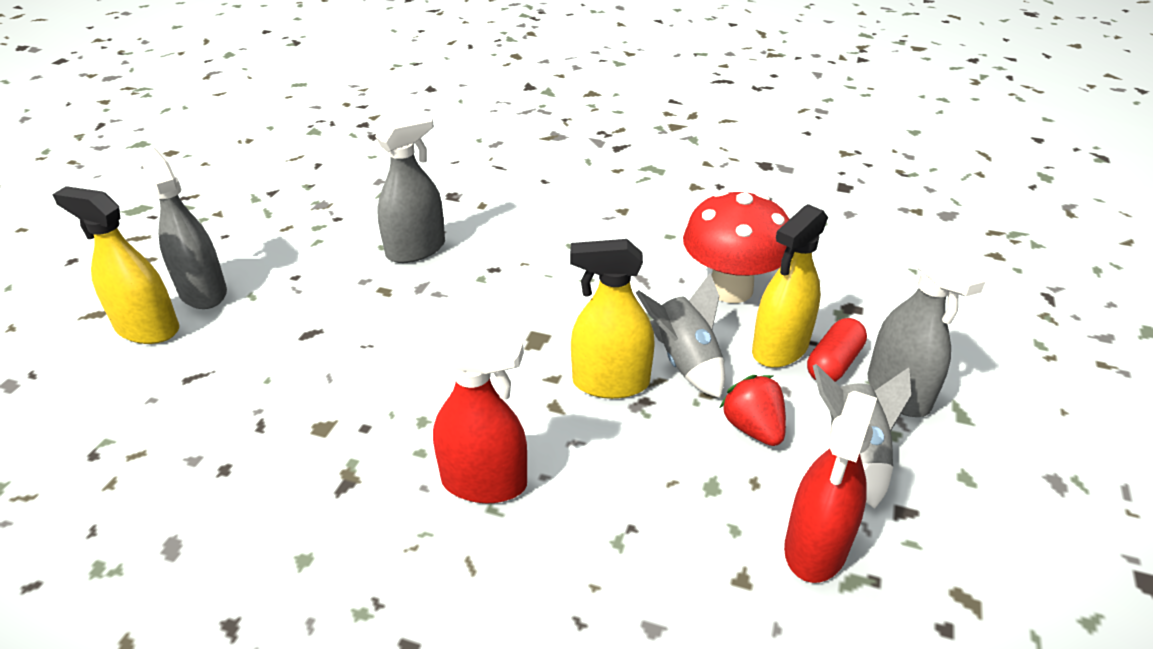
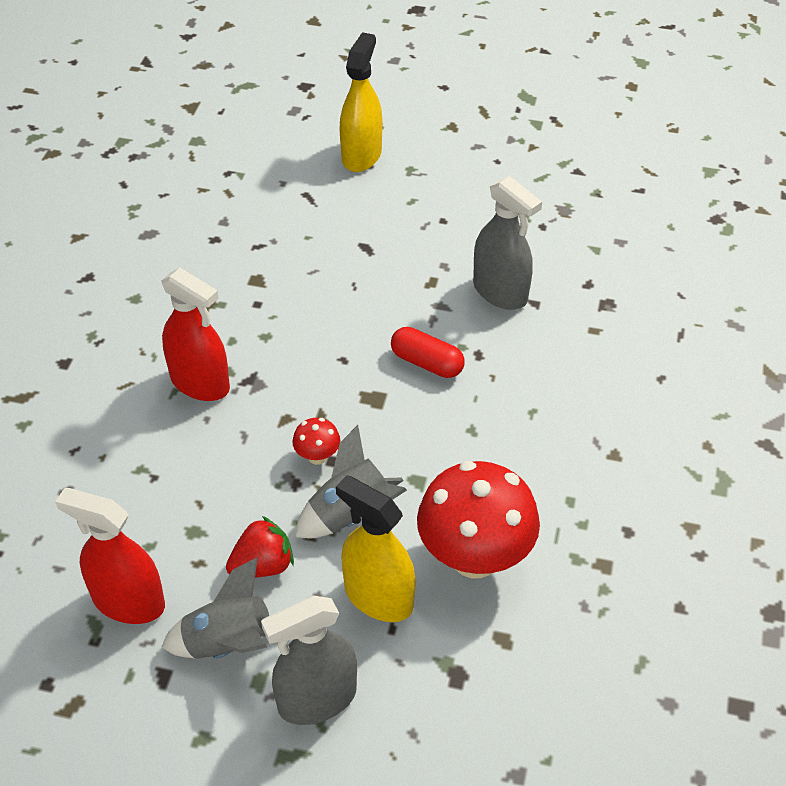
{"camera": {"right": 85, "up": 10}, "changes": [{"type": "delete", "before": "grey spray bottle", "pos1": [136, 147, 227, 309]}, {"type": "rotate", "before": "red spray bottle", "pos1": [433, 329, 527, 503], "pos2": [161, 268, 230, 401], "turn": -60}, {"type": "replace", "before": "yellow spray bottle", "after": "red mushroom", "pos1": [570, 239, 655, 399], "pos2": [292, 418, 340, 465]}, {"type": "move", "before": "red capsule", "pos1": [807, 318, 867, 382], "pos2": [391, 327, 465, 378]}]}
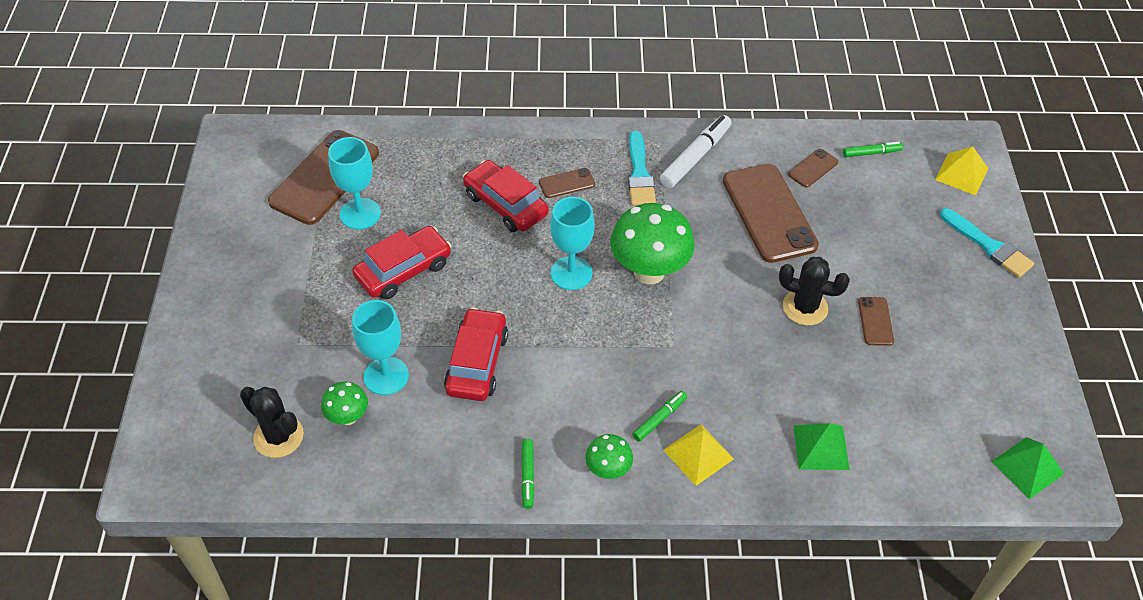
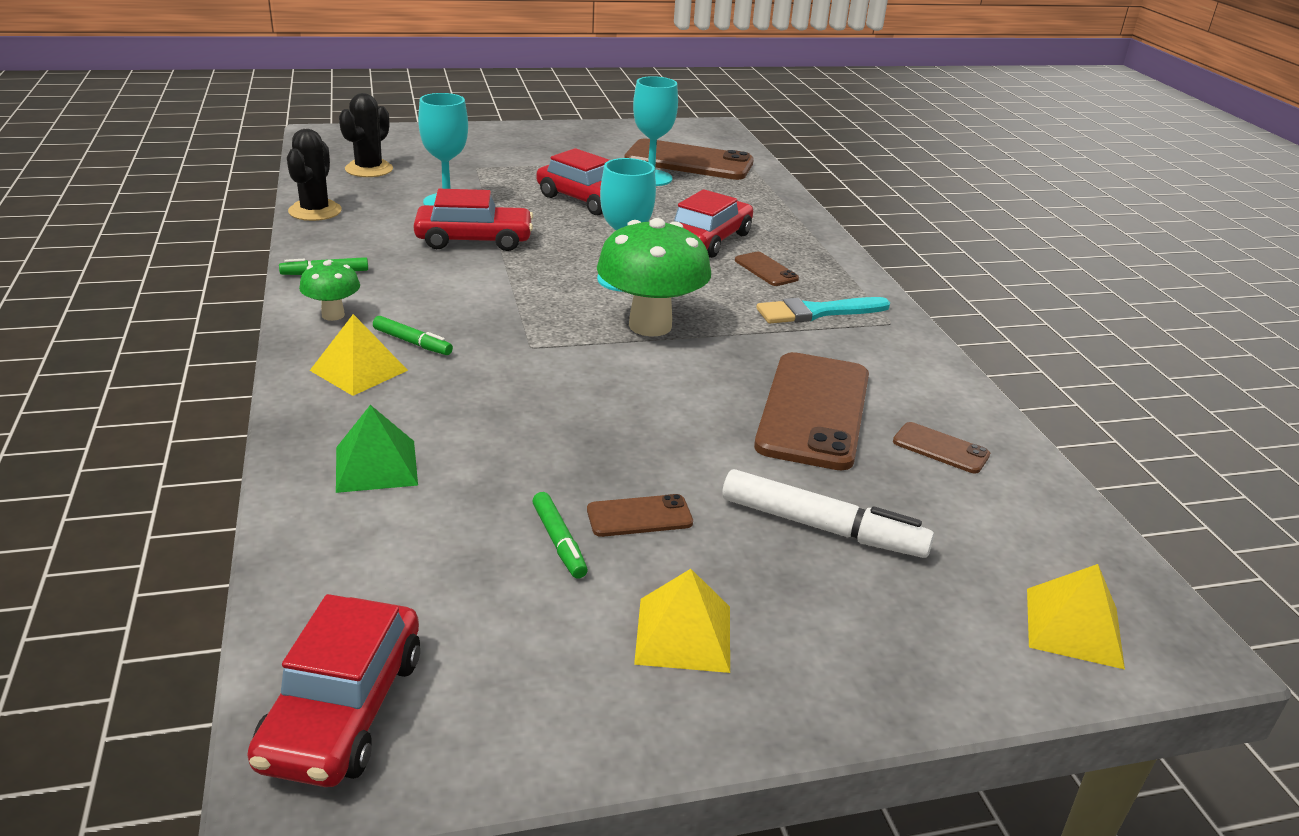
{"camera": {"right": 75, "up": -20}, "changes": [{"type": "delete", "before": "green mushroom", "pos1": [321, 382, 368, 425]}, {"type": "move", "before": "white marker", "pos1": [660, 115, 732, 188], "pos2": [722, 469, 934, 558]}, {"type": "rotate", "before": "brown phone", "pos1": [723, 164, 819, 263], "pos2": [754, 352, 869, 470], "turn": -45}, {"type": "move", "before": "black cactus", "pos1": [779, 257, 850, 325], "pos2": [287, 129, 342, 221]}, {"type": "move", "before": "green marker", "pos1": [843, 142, 903, 157], "pos2": [532, 492, 588, 579]}, {"type": "delete", "before": "turquoise brush", "pos1": [940, 208, 1034, 278]}, {"type": "replace", "before": "green pyramid", "after": "red car", "pos1": [991, 437, 1064, 499], "pos2": [247, 594, 420, 787]}, {"type": "insert", "after": "yellow pyramid", "pos2": [634, 569, 730, 673]}]}
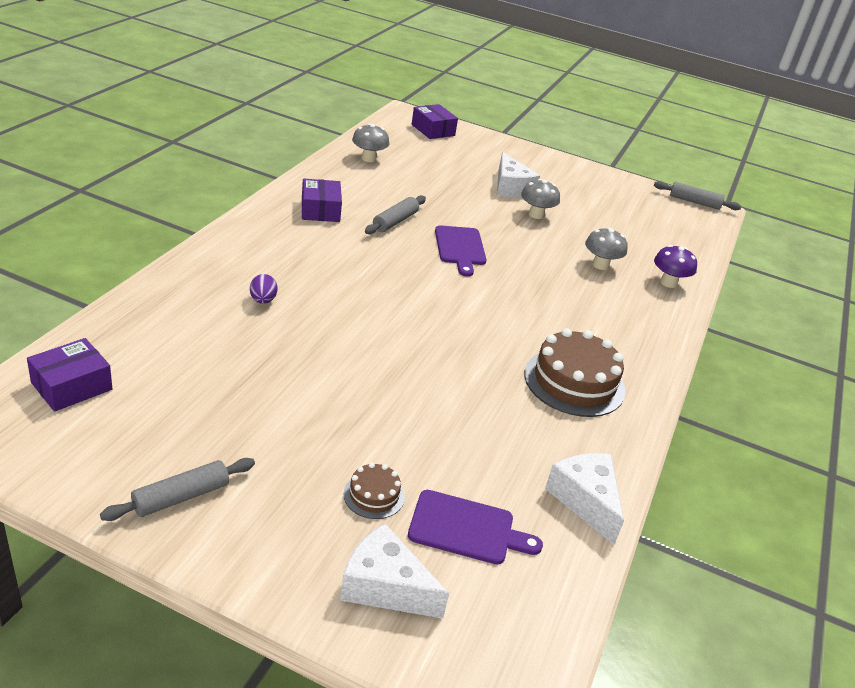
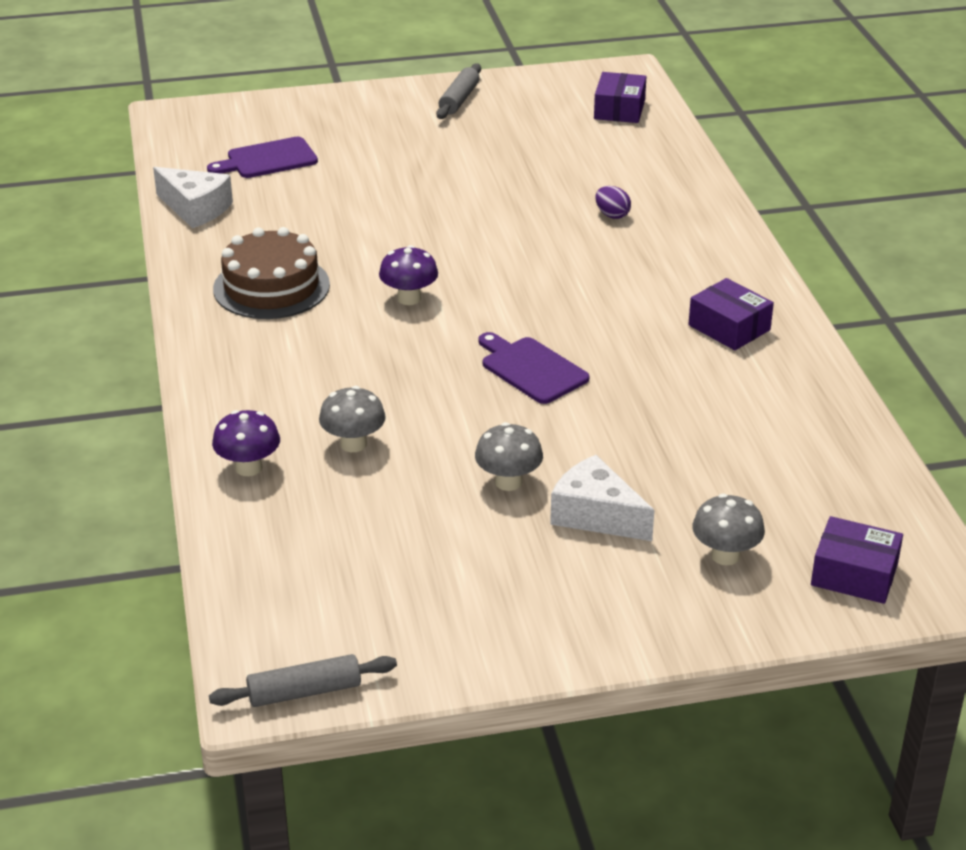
{"camera": {"right": 150, "up": 0}, "changes": [{"type": "delete", "before": "white cheese", "pos1": [340, 523, 449, 619]}, {"type": "delete", "before": "brown cake", "pos1": [343, 462, 405, 519]}, {"type": "move", "before": "grey mushroom", "pos1": [352, 124, 389, 162], "pos2": [692, 494, 765, 565]}, {"type": "delete", "before": "grey rolling pin", "pos1": [365, 195, 426, 234]}, {"type": "insert", "after": "purple mushroom", "pos2": [379, 245, 438, 305]}]}
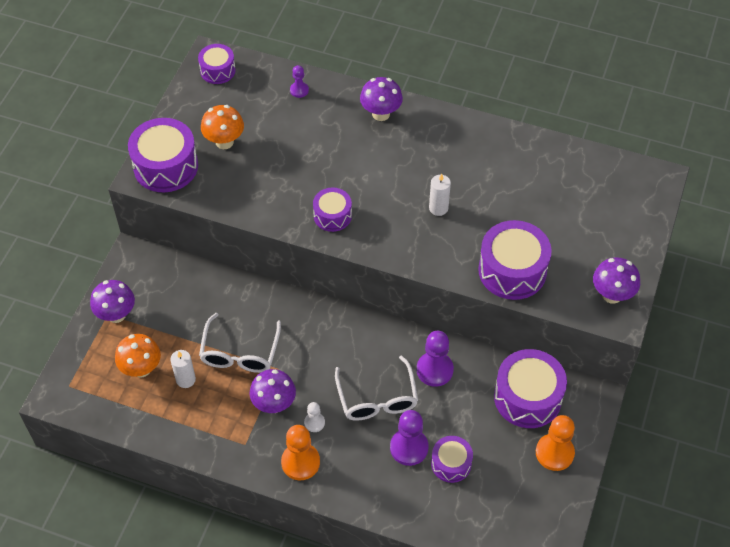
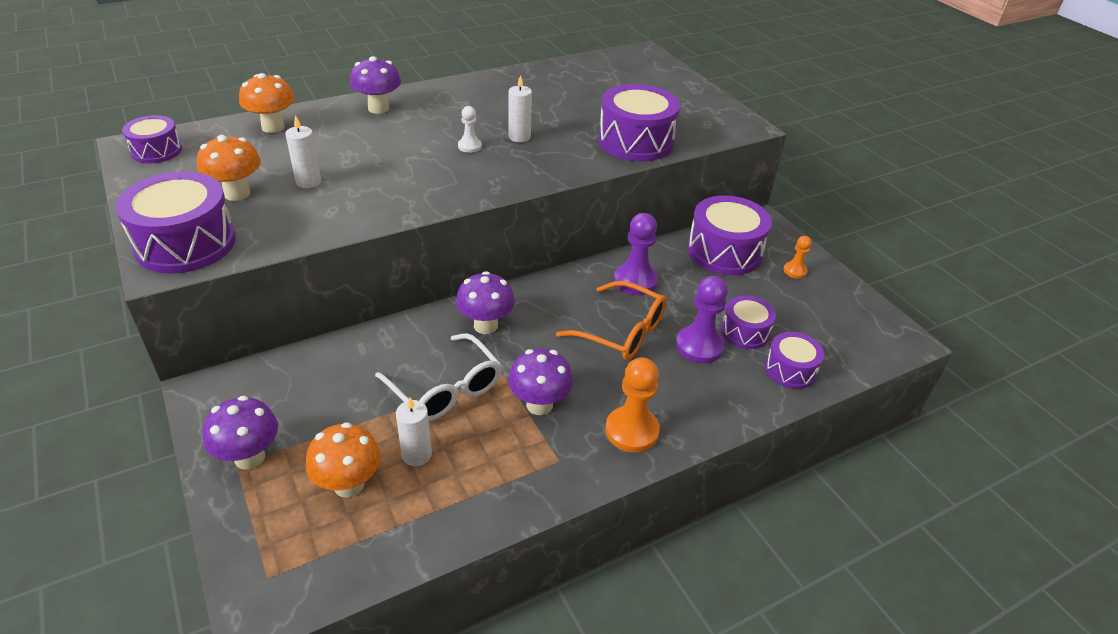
{"camera": {"right": -50, "up": -15}, "changes": [{"type": "replace", "before": "purple pawn", "after": "orange mushroom", "pos1": [290, 65, 309, 98], "pos2": [239, 73, 295, 133]}, {"type": "move", "before": "white pawn", "pos1": [304, 402, 325, 432], "pos2": [458, 106, 482, 153]}, {"type": "move", "before": "purple drum", "pos1": [313, 187, 352, 232], "pos2": [765, 332, 824, 389]}, {"type": "recolor", "before": "white glasses", "after": "orange glasses", "pos1": [335, 355, 418, 421], "pos2": [556, 281, 667, 360]}, {"type": "resize", "before": "orange pawn", "pos1": [536, 415, 575, 471], "pos2": [783, 236, 812, 279], "scale": 0.55}, {"type": "move", "before": "purple mushroom", "pos1": [593, 257, 640, 304], "pos2": [456, 271, 515, 334]}, {"type": "insert", "after": "white candle", "pos2": [285, 115, 321, 188]}]}
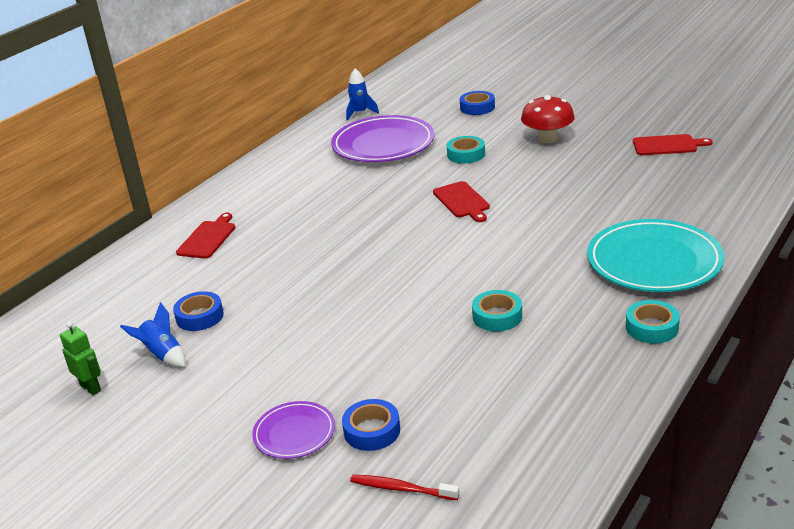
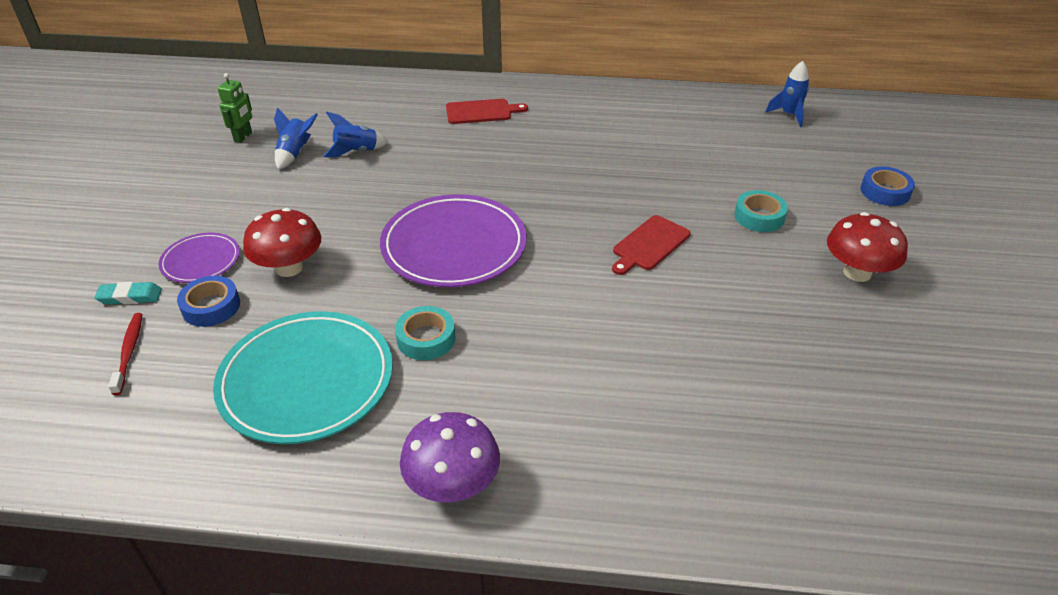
{"camera": {"right": 60, "up": 10}, "changes": [{"type": "replace", "before": "blue tape", "after": "blue rocket", "pos1": [173, 291, 224, 331], "pos2": [323, 112, 389, 157]}, {"type": "move", "before": "purple plate", "pos1": [331, 115, 434, 162], "pos2": [380, 194, 527, 288]}, {"type": "move", "before": "turquoise plate", "pos1": [587, 219, 724, 292], "pos2": [213, 311, 393, 444]}, {"type": "replace", "before": "turquoise tape", "after": "purple mushroom", "pos1": [626, 300, 680, 343], "pos2": [400, 412, 500, 502]}, {"type": "delete", "before": "red cutting board", "pos1": [633, 134, 713, 155]}, {"type": "insert", "after": "turquoise eraser", "pos2": [94, 282, 162, 305]}, {"type": "insert", "after": "red mushroom", "pos2": [243, 208, 321, 277]}]}
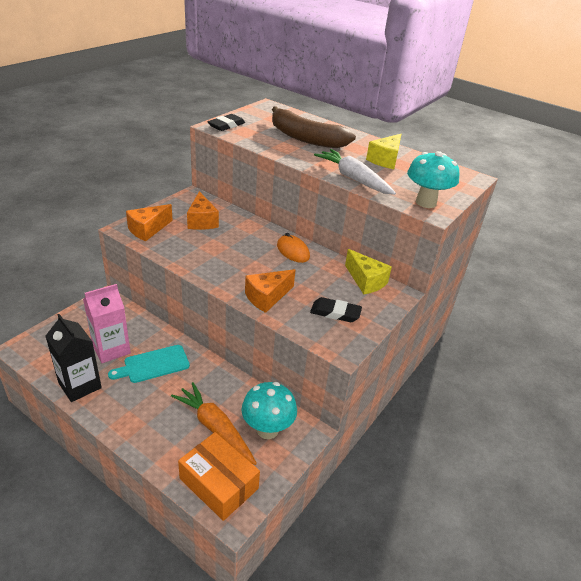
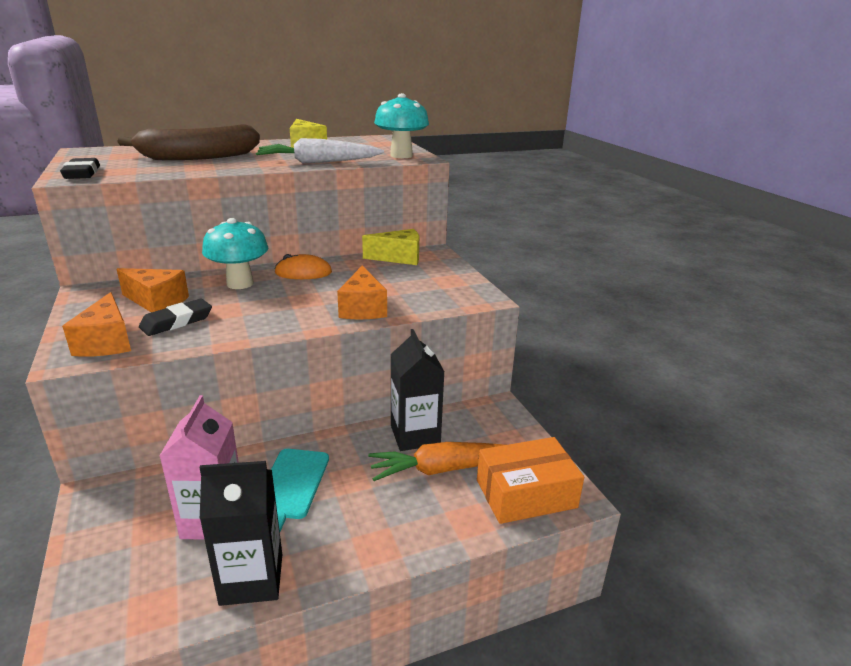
{"camera": {"right": -55, "up": -10}, "changes": [{"type": "move", "before": "turquoise mushroom", "pos1": [241, 382, 297, 439], "pos2": [202, 218, 268, 289]}, {"type": "move", "before": "black eraser", "pos1": [310, 297, 362, 322], "pos2": [139, 299, 212, 336]}, {"type": "insert", "after": "black carton", "pos2": [391, 329, 444, 451]}]}
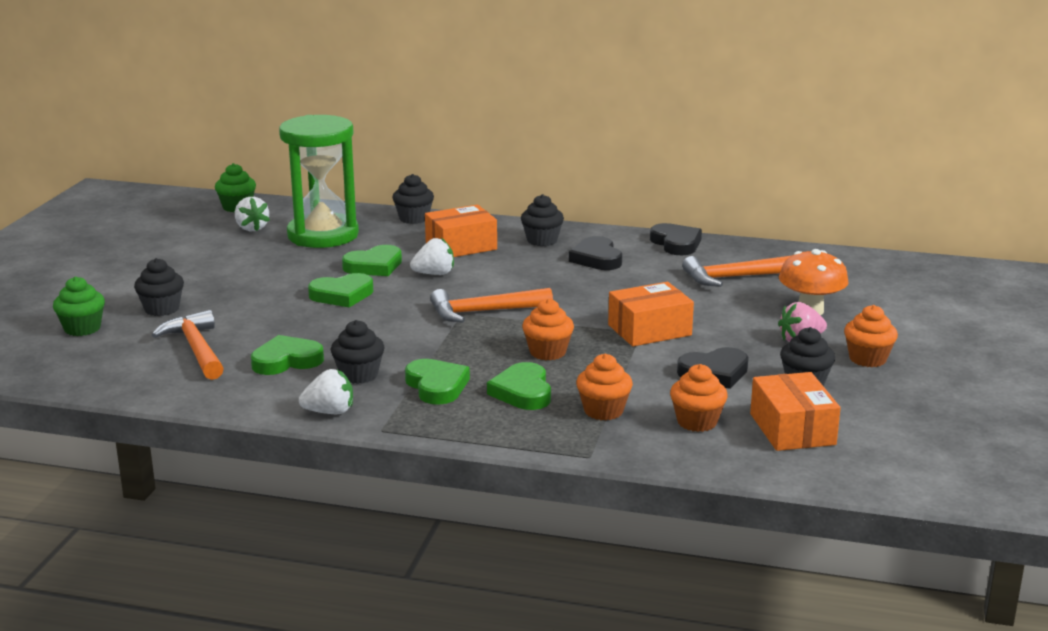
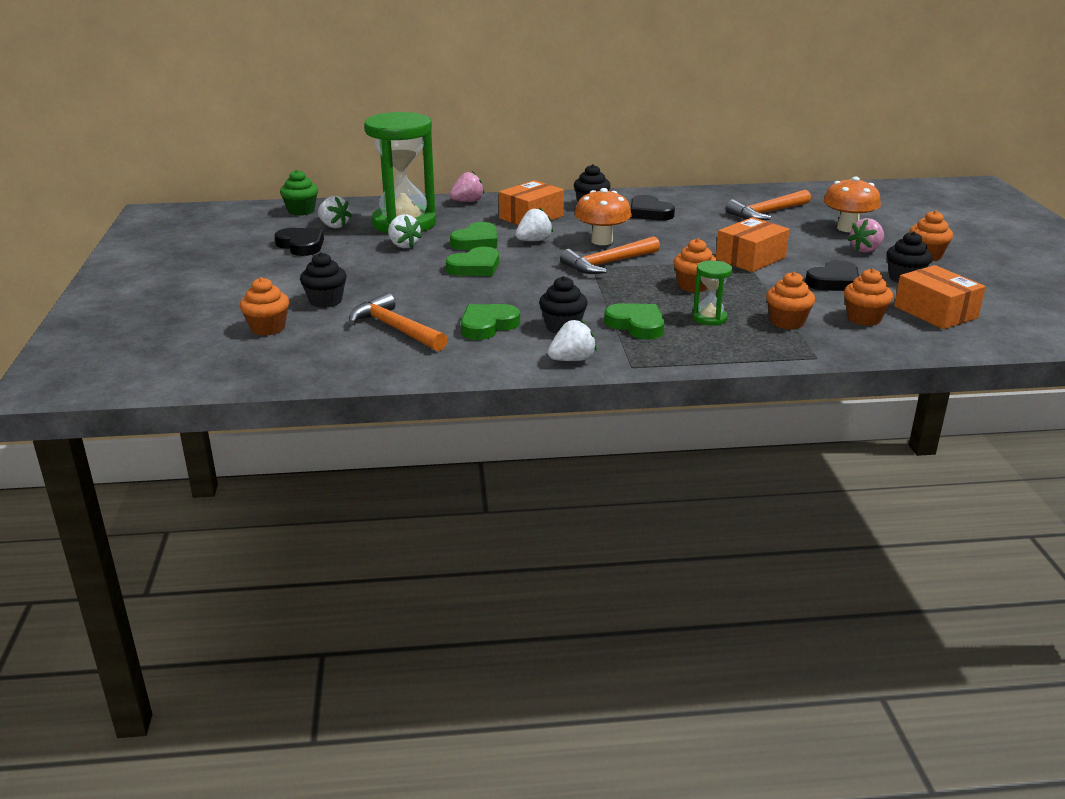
{"camera": {"right": -20, "up": 5}, "changes": [{"type": "recolor", "before": "green cupcake", "after": "orange cupcake", "pos1": [53, 276, 105, 336], "pos2": [240, 277, 289, 336]}, {"type": "replace", "before": "black cupcake", "after": "pink strawberry", "pos1": [392, 174, 434, 224], "pos2": [449, 171, 484, 202]}, {"type": "replace", "before": "green heart", "after": "green hourglass", "pos1": [487, 362, 551, 410], "pos2": [693, 260, 732, 326]}, {"type": "move", "before": "black heart", "pos1": [650, 223, 702, 255], "pos2": [275, 228, 324, 256]}, {"type": "insert", "after": "white strawberry", "pos2": [388, 214, 422, 248]}, {"type": "insert", "after": "orange mushroom", "pos2": [575, 188, 632, 245]}]}
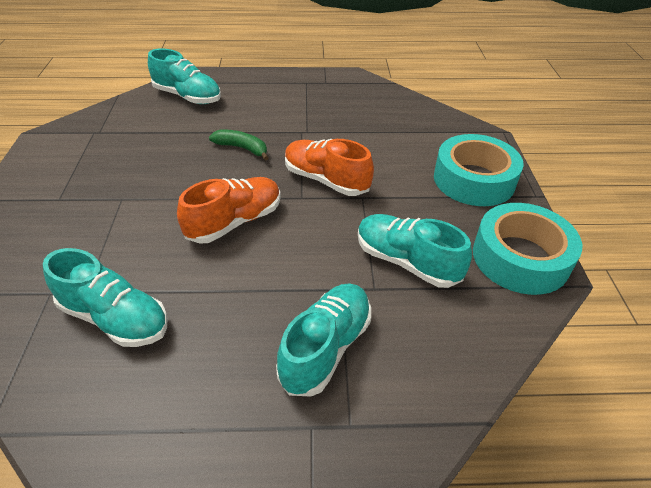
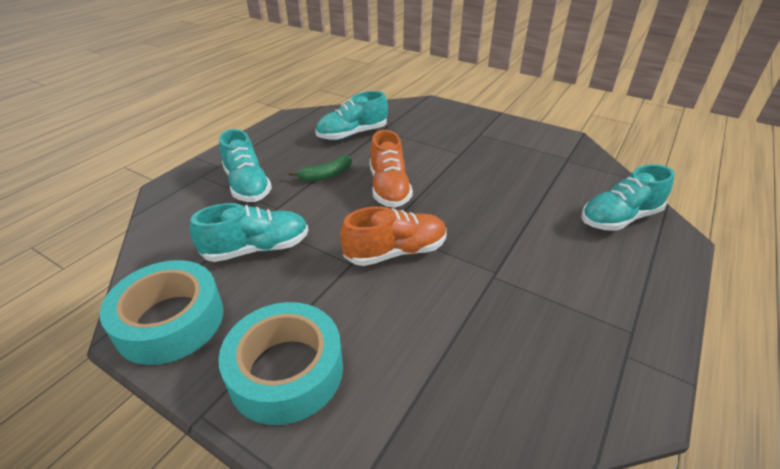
{"camera": {"right": 125, "up": -5}, "changes": [{"type": "move", "before": "green banana", "pos1": [209, 130, 268, 161], "pos2": [289, 155, 352, 181]}]}
